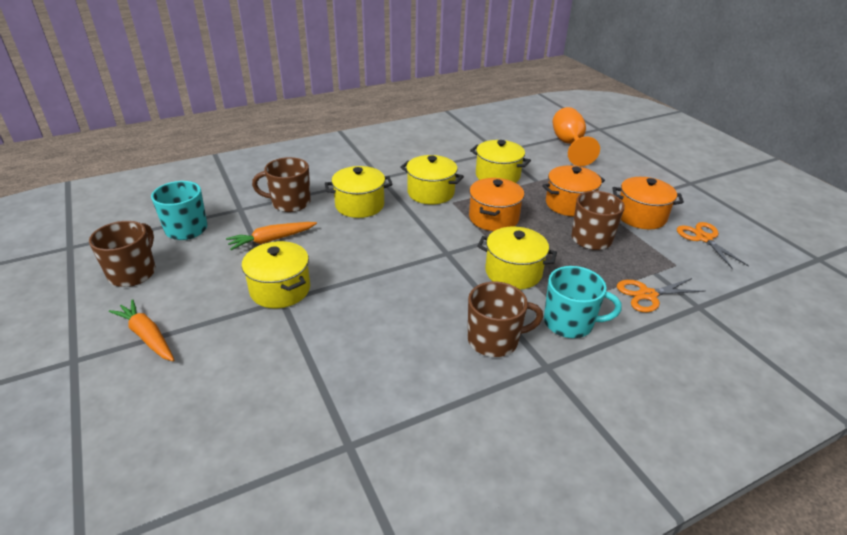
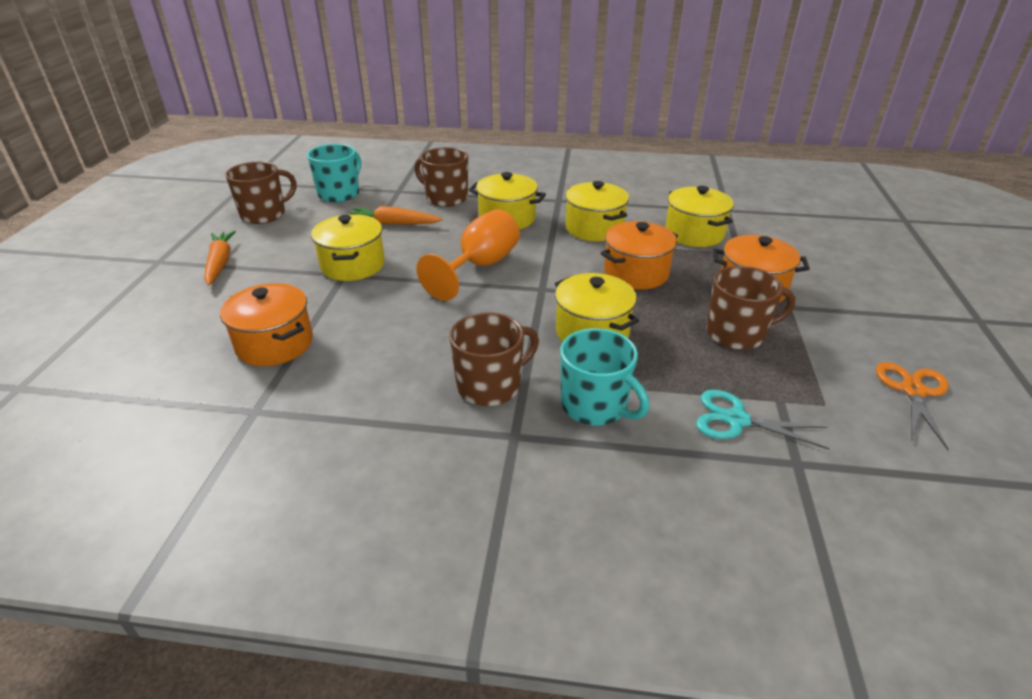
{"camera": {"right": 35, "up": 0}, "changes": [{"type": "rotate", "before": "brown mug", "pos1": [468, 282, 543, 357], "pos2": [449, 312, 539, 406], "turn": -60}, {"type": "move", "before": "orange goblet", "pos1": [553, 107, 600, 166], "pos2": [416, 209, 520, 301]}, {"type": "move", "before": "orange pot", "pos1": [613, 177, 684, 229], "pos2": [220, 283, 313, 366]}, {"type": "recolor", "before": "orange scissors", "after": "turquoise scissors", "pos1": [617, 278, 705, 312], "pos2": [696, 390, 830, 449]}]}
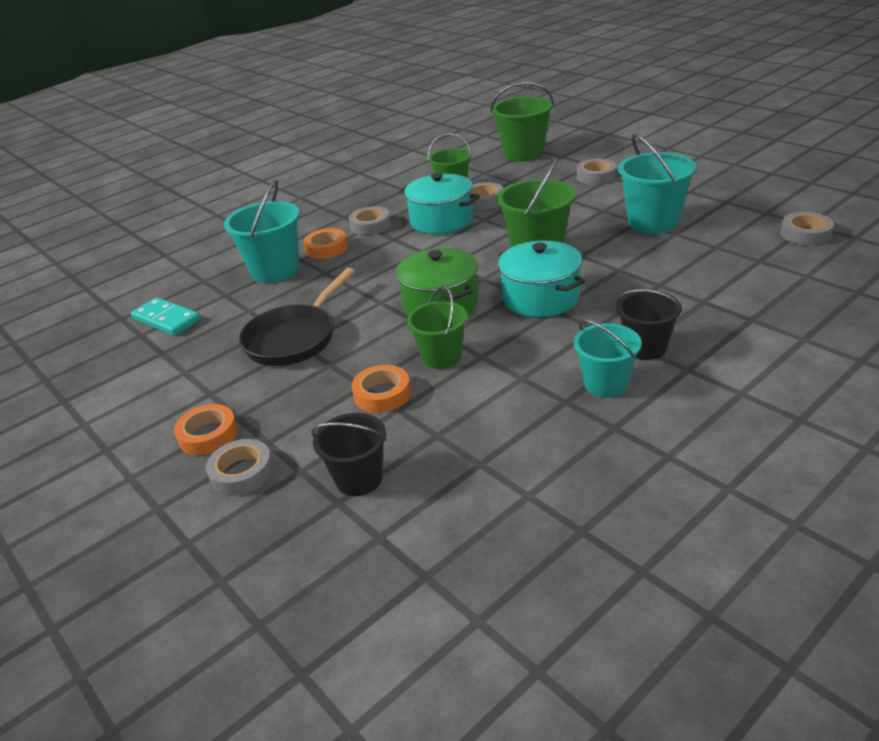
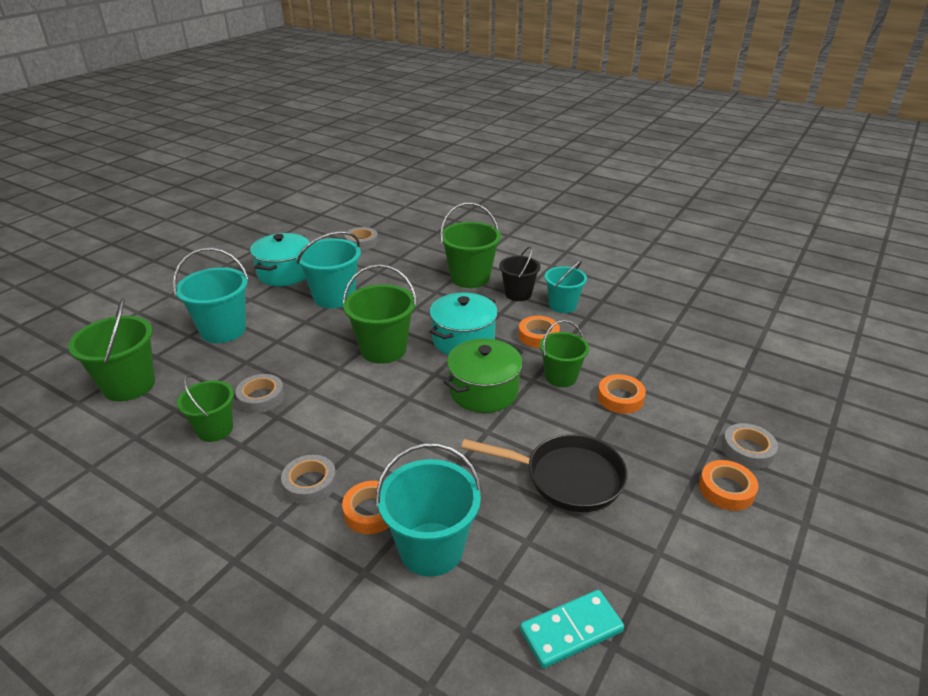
{"camera": {"right": -110, "up": 0}, "changes": [{"type": "rotate", "before": "turquoise domino", "pos1": [131, 297, 200, 336], "pos2": [520, 590, 624, 668], "turn": 45}, {"type": "delete", "before": "black bucket", "pos1": [311, 413, 387, 496]}, {"type": "move", "before": "turquoise pot", "pos1": [399, 173, 480, 234], "pos2": [250, 233, 310, 286]}, {"type": "replace", "before": "grey tape", "after": "turquoise bucket", "pos1": [577, 159, 617, 185], "pos2": [173, 248, 249, 343]}, {"type": "insert", "after": "green bucket", "pos2": [440, 202, 501, 288]}, {"type": "insert", "after": "orange tape", "pos2": [518, 316, 560, 348]}]}
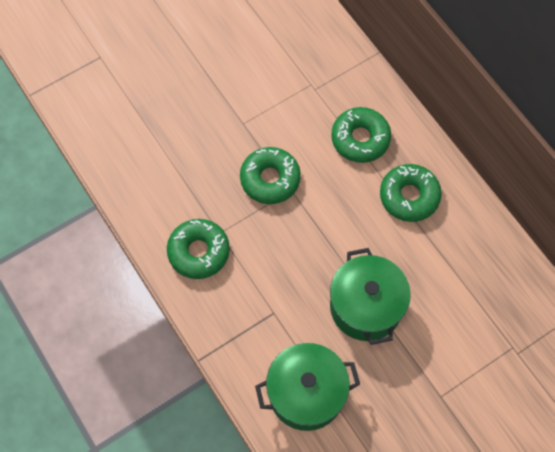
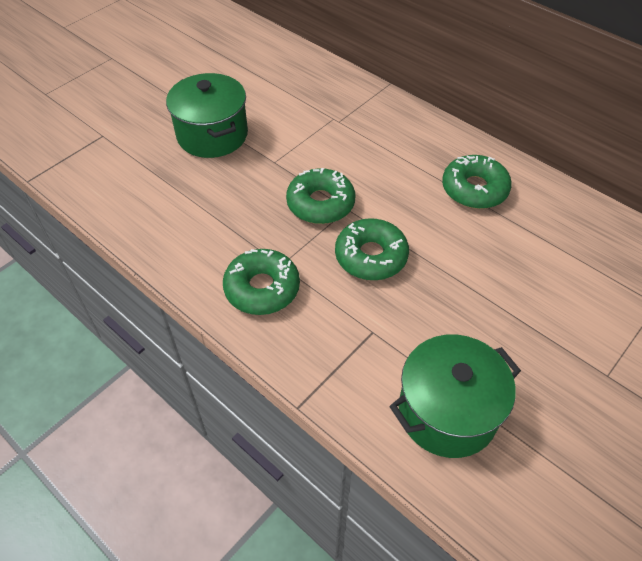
{"camera": {"right": -15, "up": -15}, "changes": [{"type": "move", "before": "green pot", "pos1": [330, 248, 411, 345], "pos2": [166, 73, 248, 158]}, {"type": "move", "before": "green donut", "pos1": [331, 107, 391, 163], "pos2": [335, 218, 409, 280]}]}
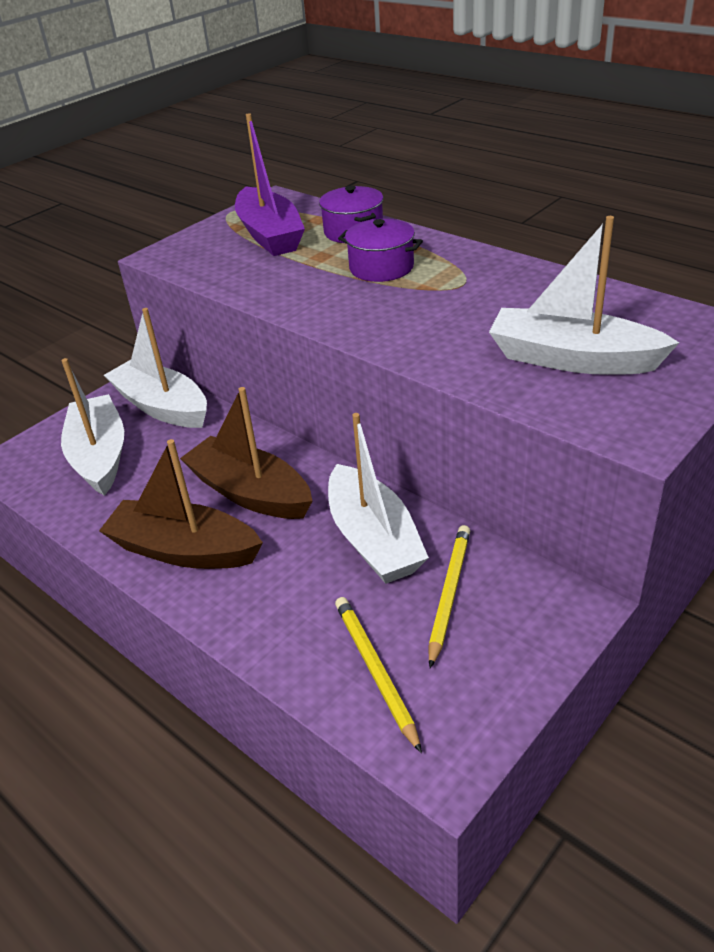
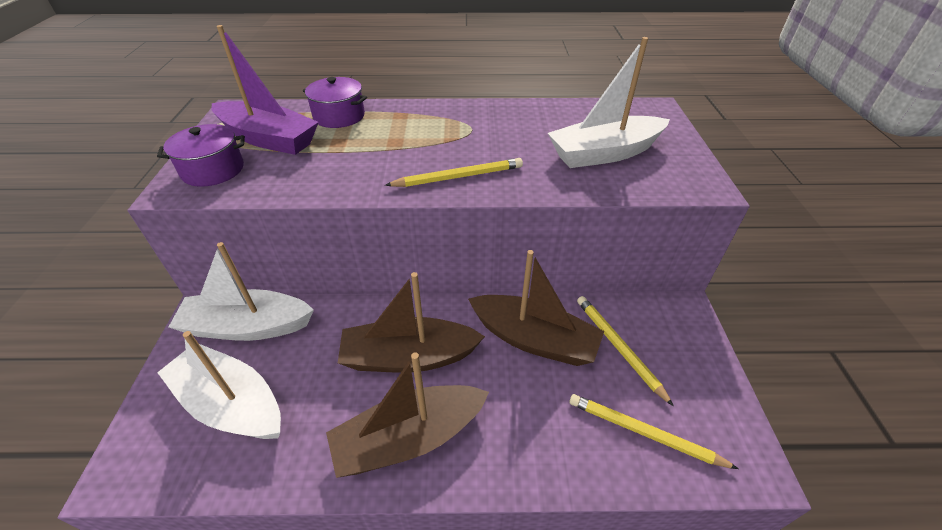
{"camera": {"right": -45, "up": 5}, "changes": [{"type": "recolor", "before": "white boat", "after": "brown boat", "pos1": [328, 413, 429, 584], "pos2": [468, 250, 604, 366]}, {"type": "move", "before": "purple pot", "pos1": [338, 219, 423, 282], "pos2": [157, 124, 245, 187]}, {"type": "insert", "after": "yellow pencil", "pos2": [385, 158, 523, 187]}]}
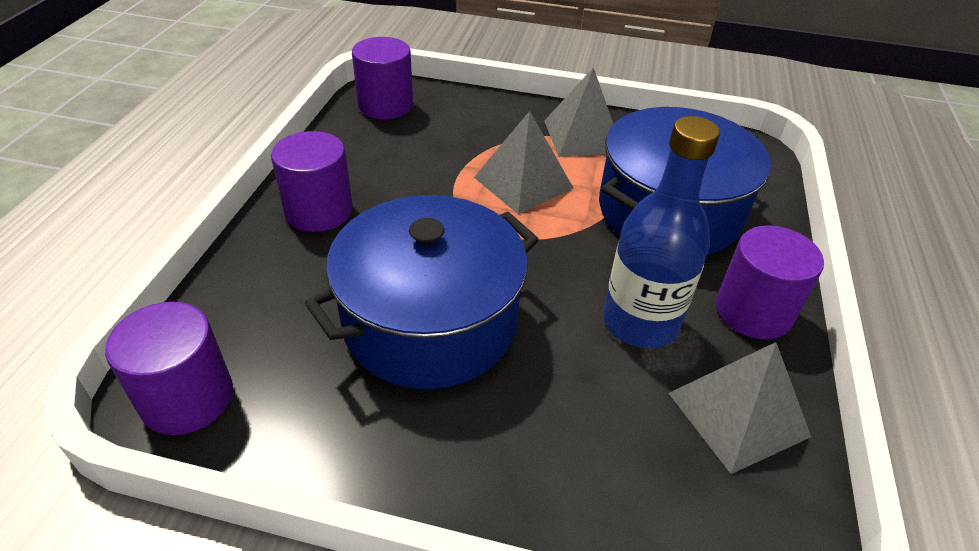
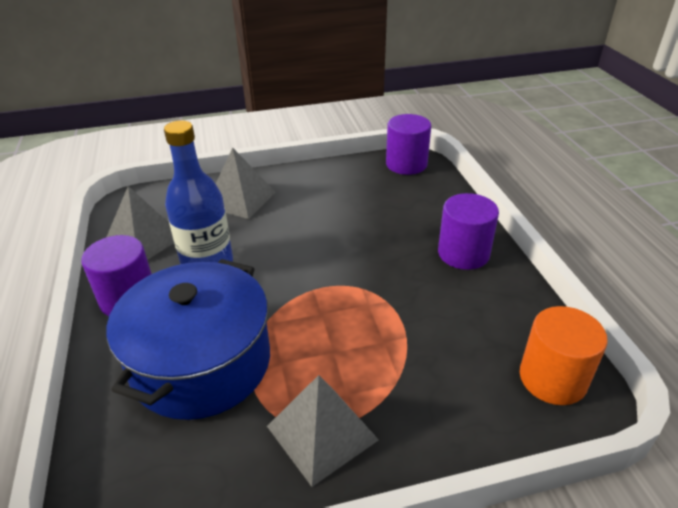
{"camera": {"right": 155, "up": -5}, "changes": [{"type": "delete", "before": "blue pot", "pos1": [305, 195, 539, 389]}, {"type": "recolor", "before": "purple cylinder", "after": "orange cylinder", "pos1": [352, 37, 413, 119], "pos2": [520, 306, 608, 405]}, {"type": "move", "before": "grey pyramid", "pos1": [474, 111, 573, 214], "pos2": [216, 148, 275, 219]}]}
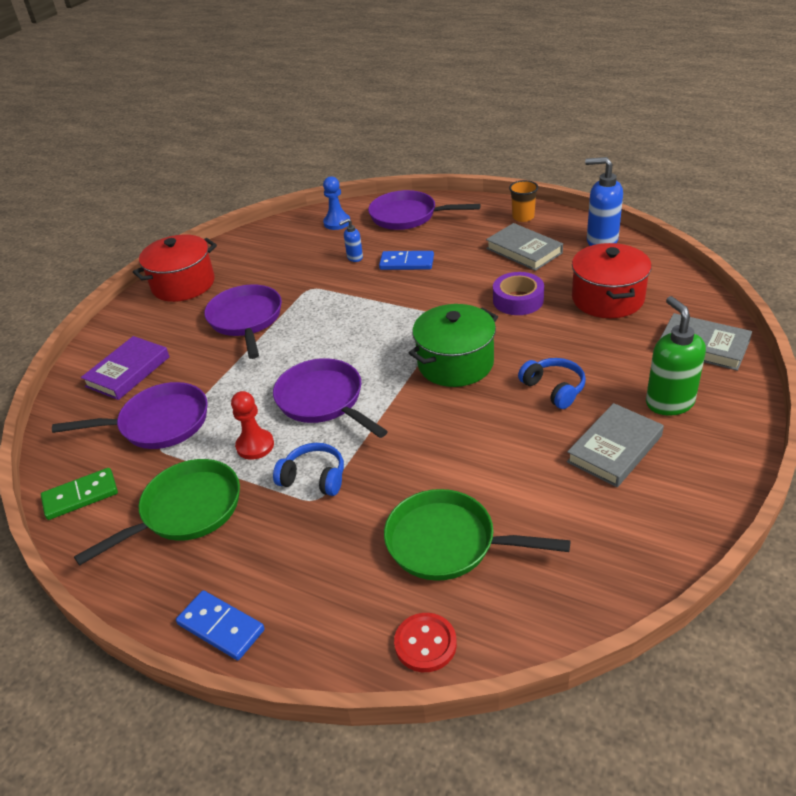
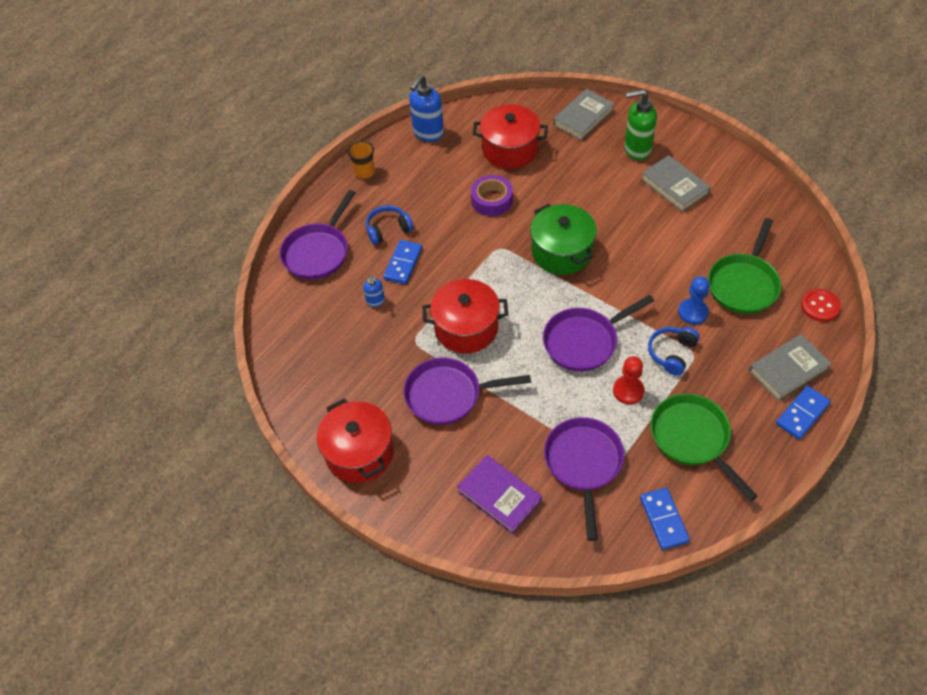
{"camera": {"right": -80, "up": 15}, "changes": [{"type": "recolor", "before": "green domino", "after": "blue domino", "pos1": [41, 468, 118, 520], "pos2": [640, 488, 690, 550]}, {"type": "move", "before": "blue pawn", "pos1": [323, 176, 350, 230], "pos2": [678, 276, 710, 325]}, {"type": "move", "before": "grey book", "pos1": [486, 223, 563, 271], "pos2": [749, 334, 832, 402]}, {"type": "move", "before": "blue headphones", "pos1": [518, 358, 586, 409], "pos2": [366, 205, 413, 245]}, {"type": "insert", "after": "red pot", "pos2": [422, 279, 508, 353]}]}
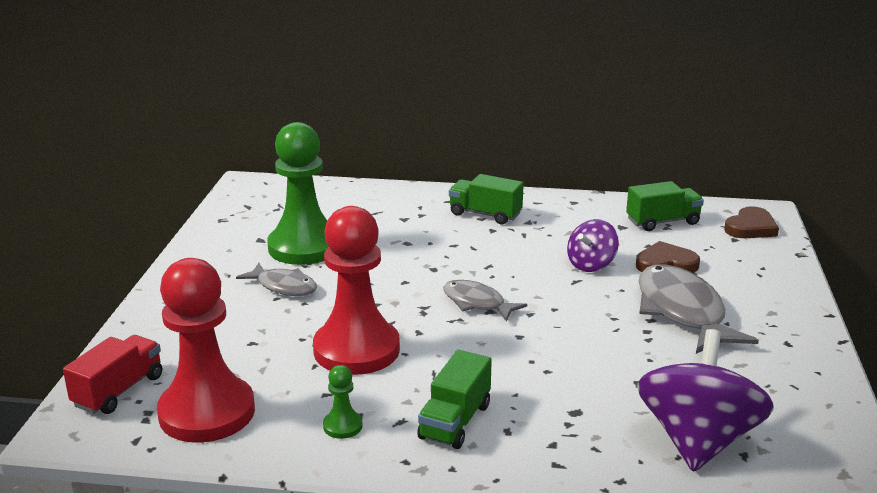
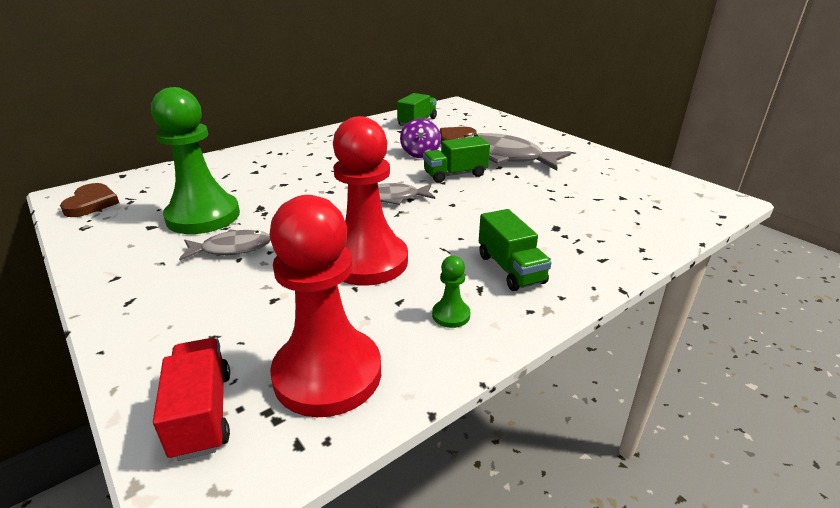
{"camera": {"right": -45, "up": 5}, "changes": [{"type": "move", "before": "green truck", "pos1": [449, 174, 524, 224], "pos2": [423, 136, 490, 183]}, {"type": "delete", "before": "purple spinning top", "pos1": [637, 329, 774, 472]}, {"type": "move", "before": "brown heart", "pos1": [724, 206, 779, 238], "pos2": [60, 183, 119, 217]}]}
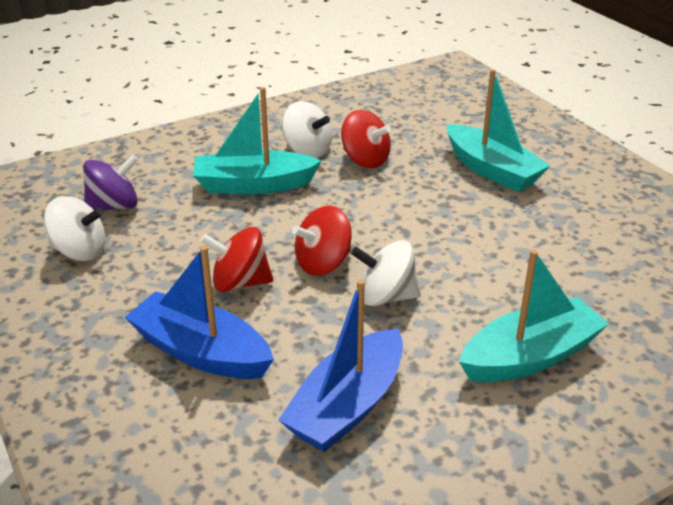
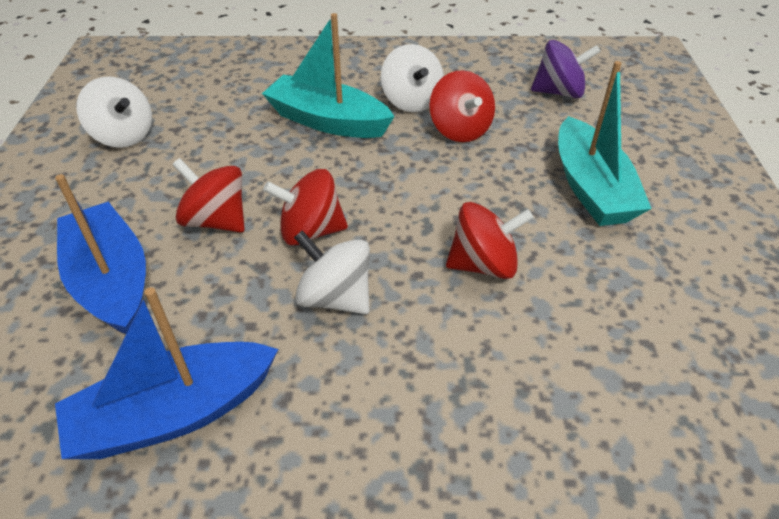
{"camera": {"right": 30, "up": 10}, "changes": [{"type": "move", "before": "purple spinning top", "pos1": [83, 155, 138, 211], "pos2": [531, 40, 601, 98]}, {"type": "delete", "before": "turquoise boat", "pos1": [459, 250, 609, 382]}, {"type": "insert", "after": "red spinning top", "pos2": [446, 202, 534, 279]}]}
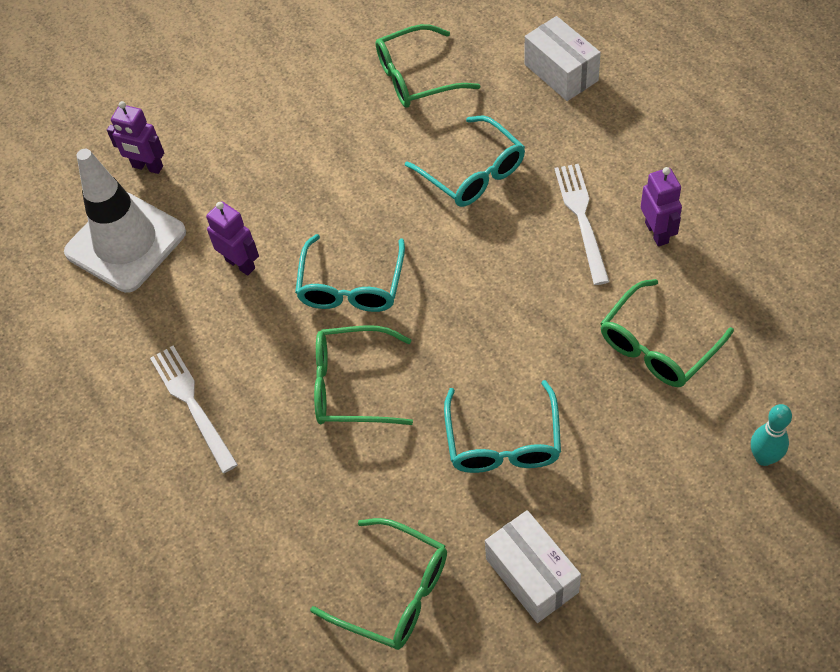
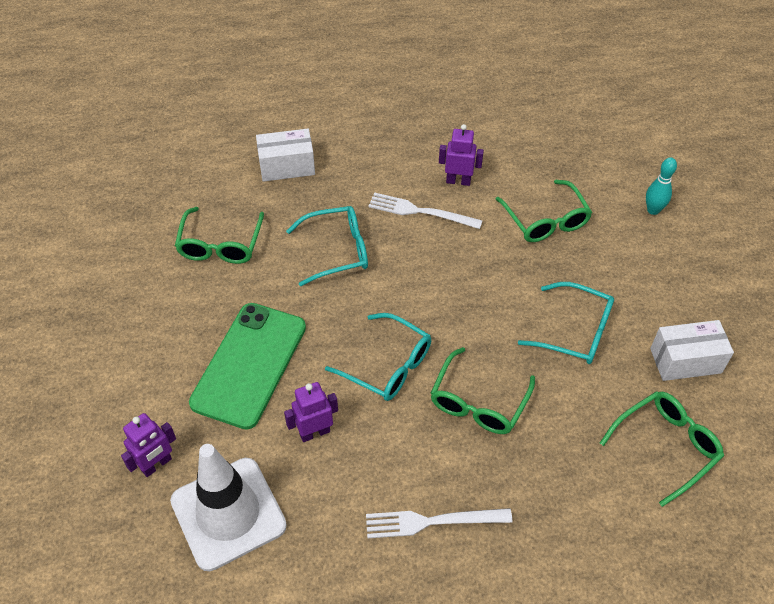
{"camera": {"right": -70, "up": -5}, "changes": [{"type": "insert", "after": "green phone", "pos2": [189, 303, 306, 429]}]}
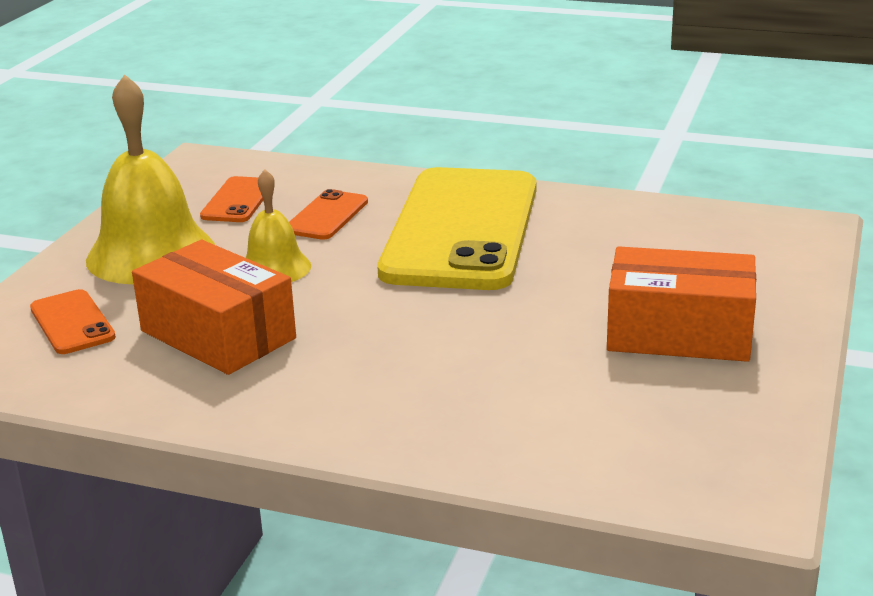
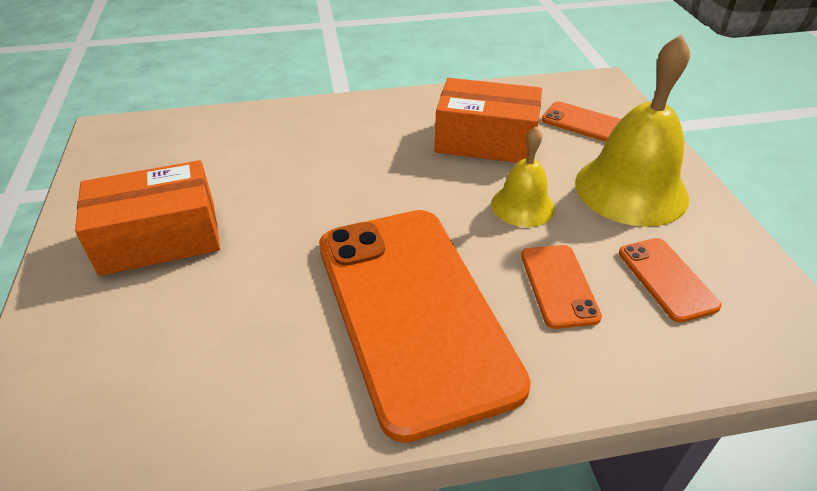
{"camera": {"right": 150, "up": 15}, "changes": [{"type": "recolor", "before": "yellow phone", "after": "orange phone", "pos1": [377, 167, 537, 290], "pos2": [319, 210, 531, 443]}]}
